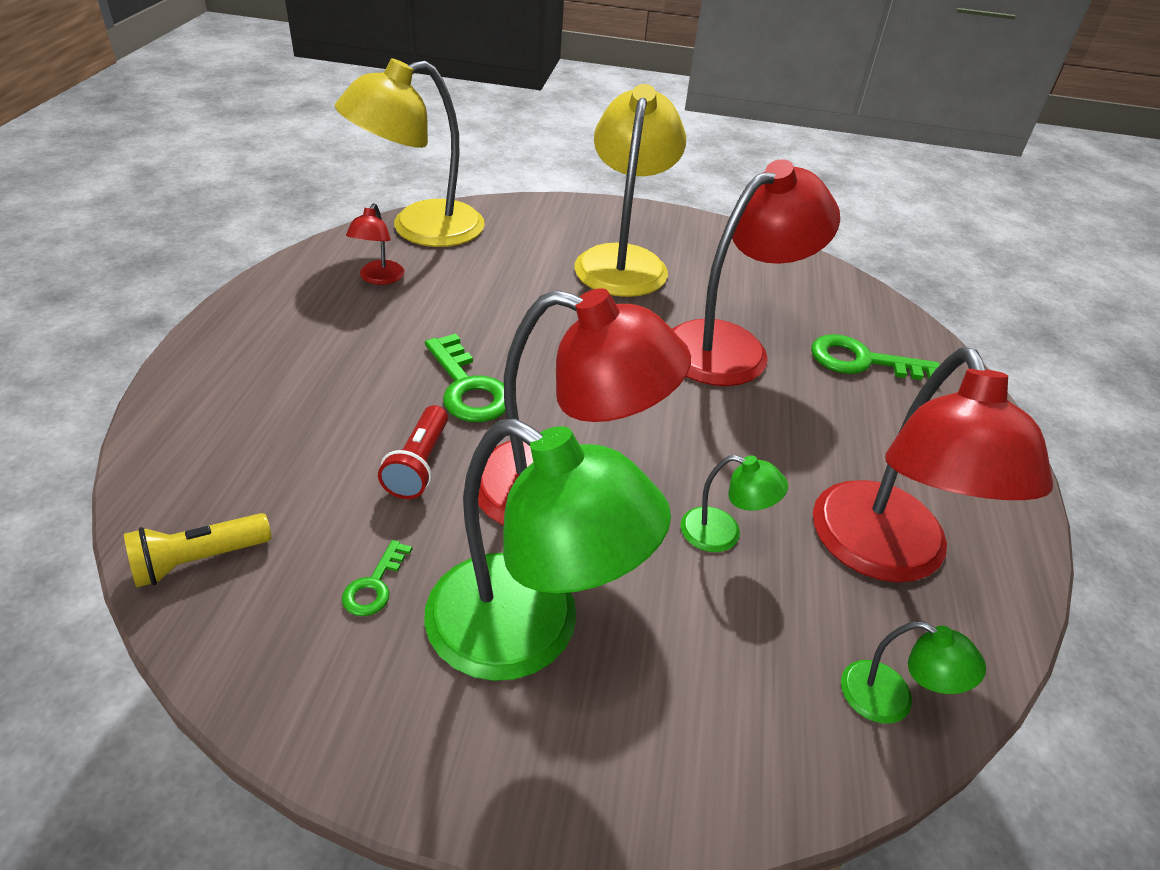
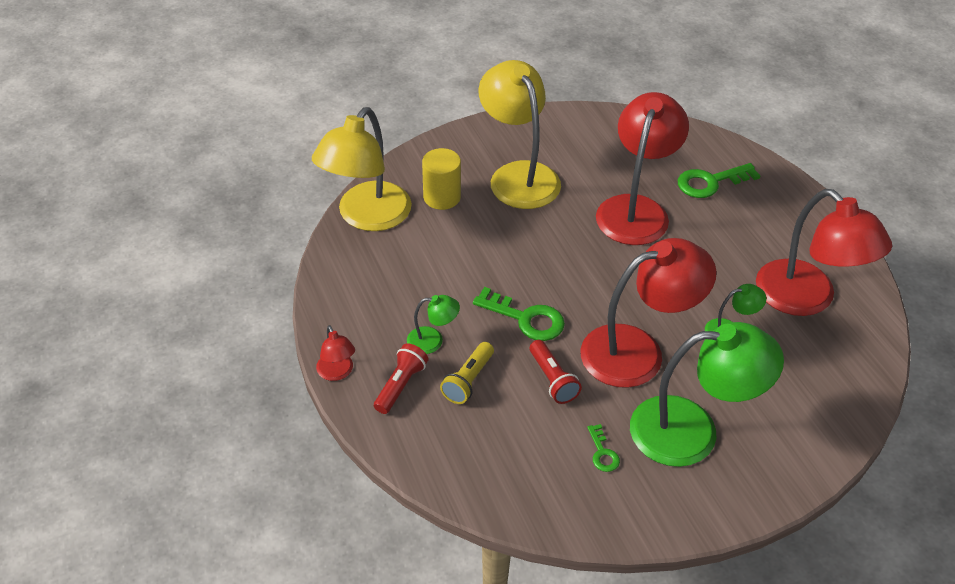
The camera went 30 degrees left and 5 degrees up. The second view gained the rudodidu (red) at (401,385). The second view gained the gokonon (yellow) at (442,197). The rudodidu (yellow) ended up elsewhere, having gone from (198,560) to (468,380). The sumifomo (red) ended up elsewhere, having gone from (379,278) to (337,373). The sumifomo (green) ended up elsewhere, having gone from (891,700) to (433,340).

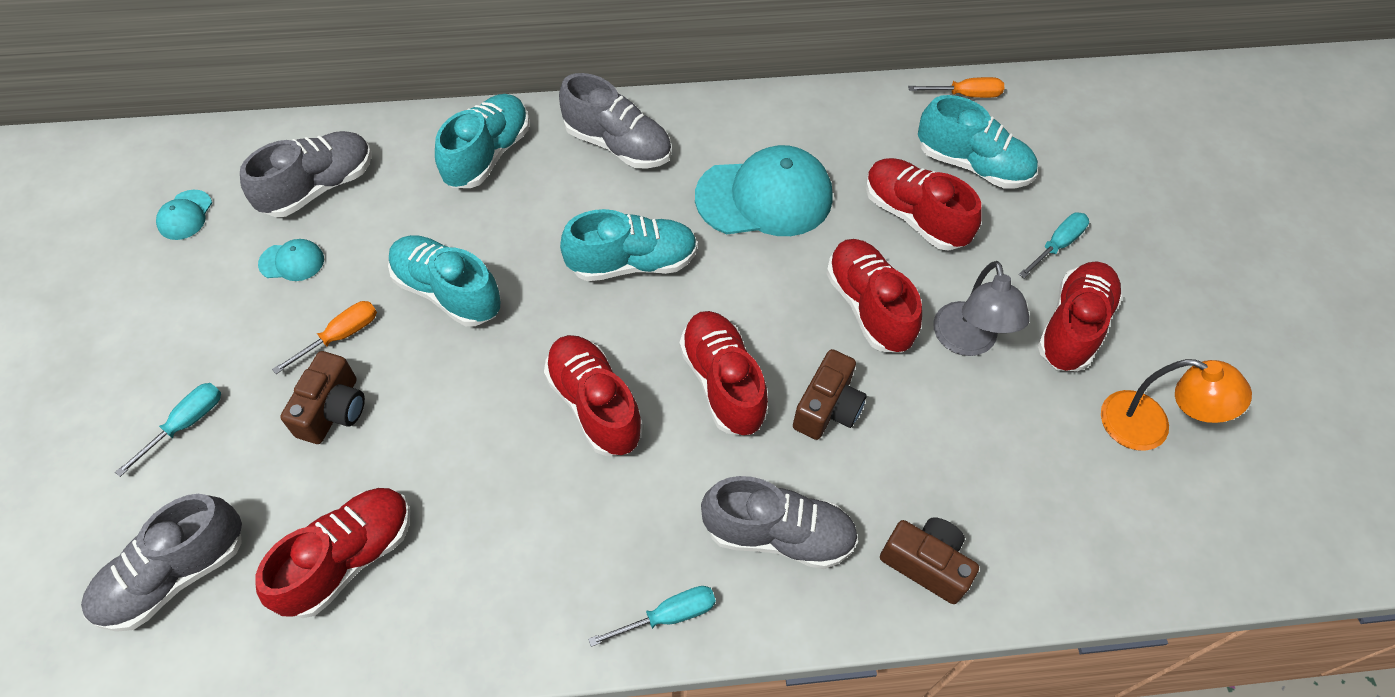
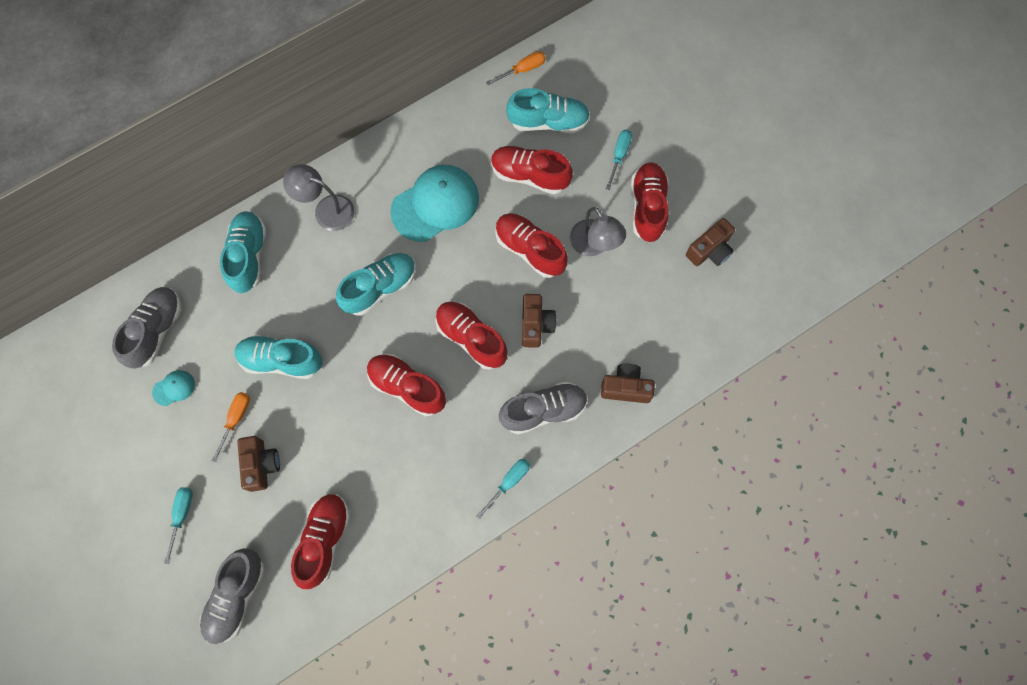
The camera went 25 degrees left and 15 degrees up. The second view lost the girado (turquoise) at (185,215). Where the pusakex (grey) stood at (618,144), the sumifomo (grey) came to stand at (326,210). Where the sumifomo (orange) stood at (1149,426), the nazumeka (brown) came to stand at (710,250).

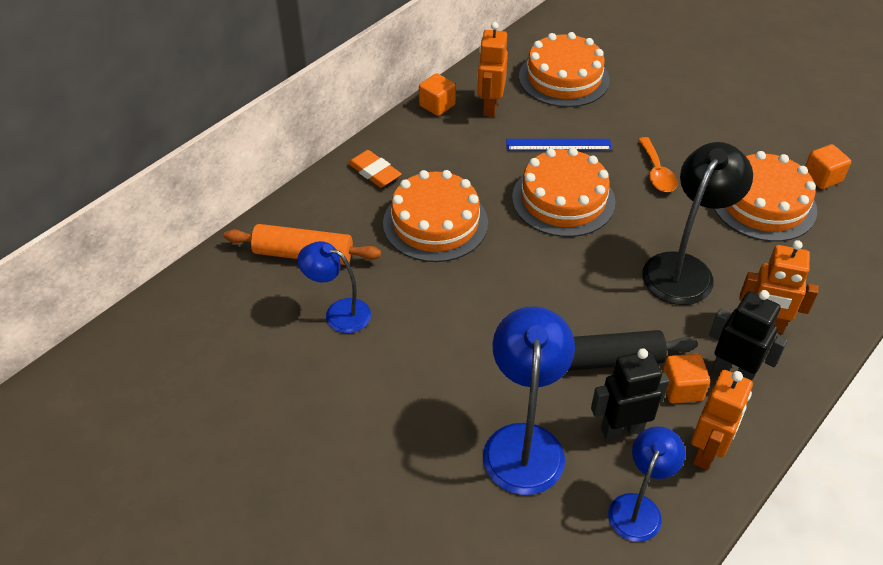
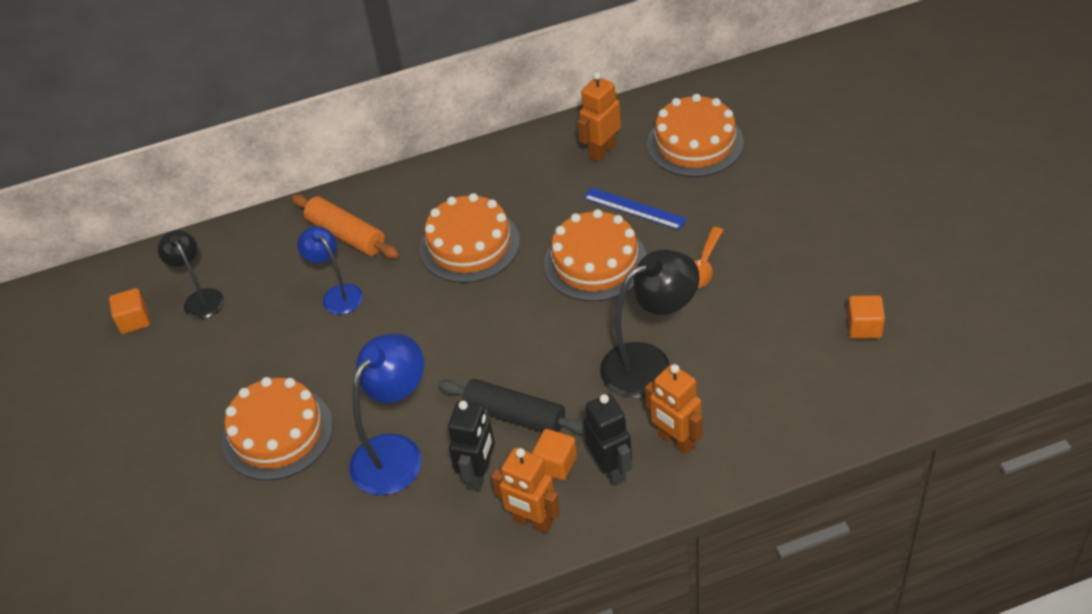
The camera went 35 degrees right and 0 degrees up. The second view lost the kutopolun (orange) at (374,172). The second view lost the sumifomo (blue) at (638,507). The second view gained the sumifomo (black) at (200,298). The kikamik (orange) ended up elsewhere, having gone from (437,105) to (134,320). The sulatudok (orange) ended up elsewhere, having gone from (763,204) to (277,433). The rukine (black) at (621,429) ended up facing another way, 90 degrees clockwise from before. The rukine (orange) at (707,452) ended up facing another way, 60 degrees clockwise from before.

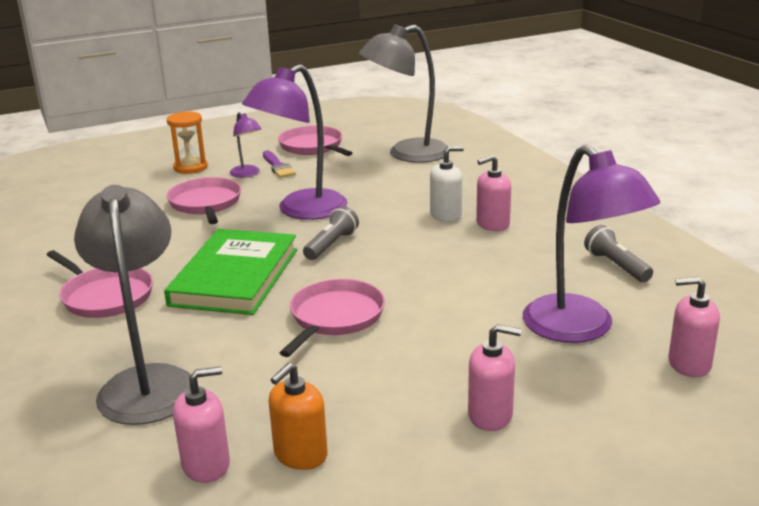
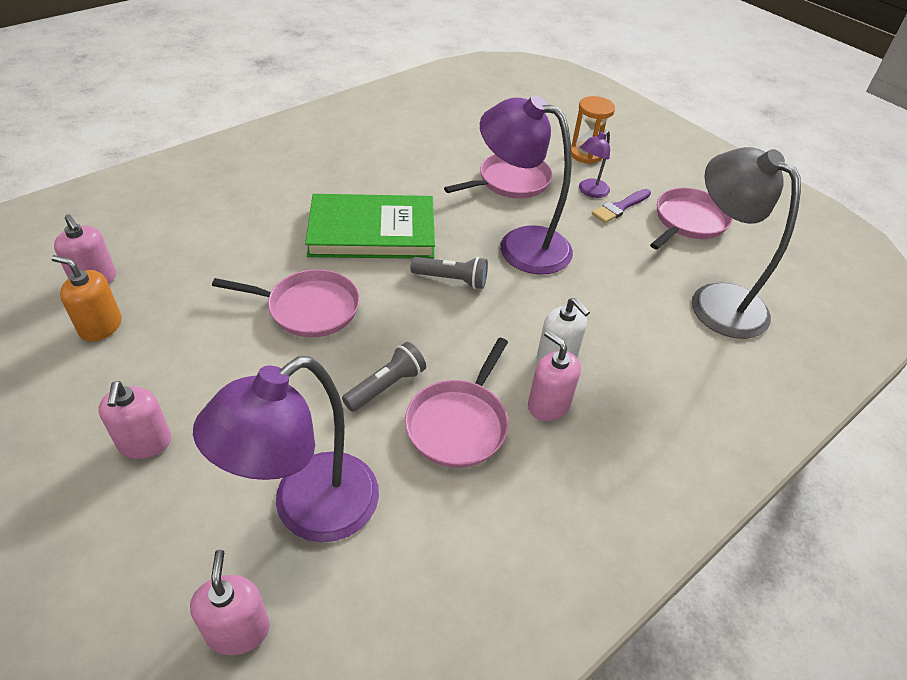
The camera went 70 degrees right and 20 degrees up. The second view lost the sumifomo (grey) at (147,382). The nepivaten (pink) ended up elsewhere, having gone from (105,296) to (459,424). The rudodidu (grey) ended up elsewhere, having gone from (616,266) to (386,386).

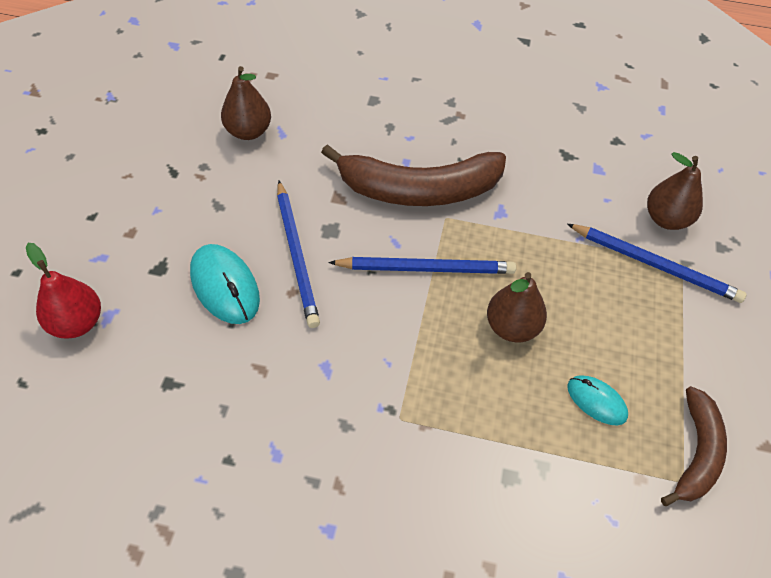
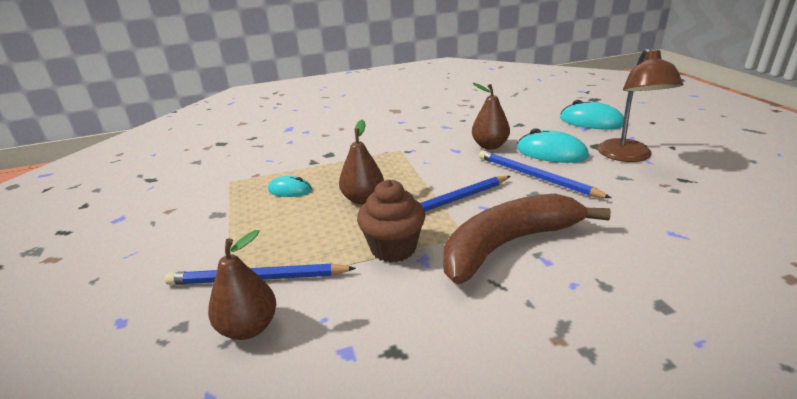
The camera went 155 degrees right and 25 degrees down. The second view lost the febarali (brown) at (696,453). The second view gained the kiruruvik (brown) at (393,248). The second view gained the sumifomo (brown) at (628,156). The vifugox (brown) ended up elsewhere, having gone from (248,131) to (489,146). Where the vifugox (red) stood at (77,323), the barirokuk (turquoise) came to stand at (591,122).

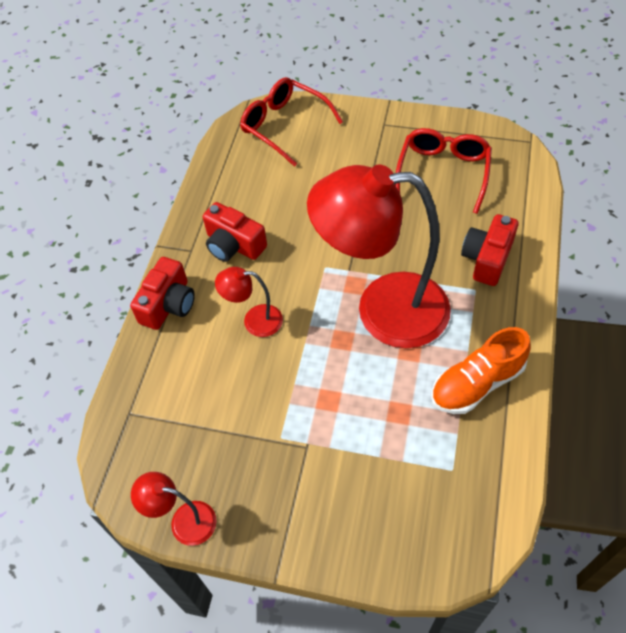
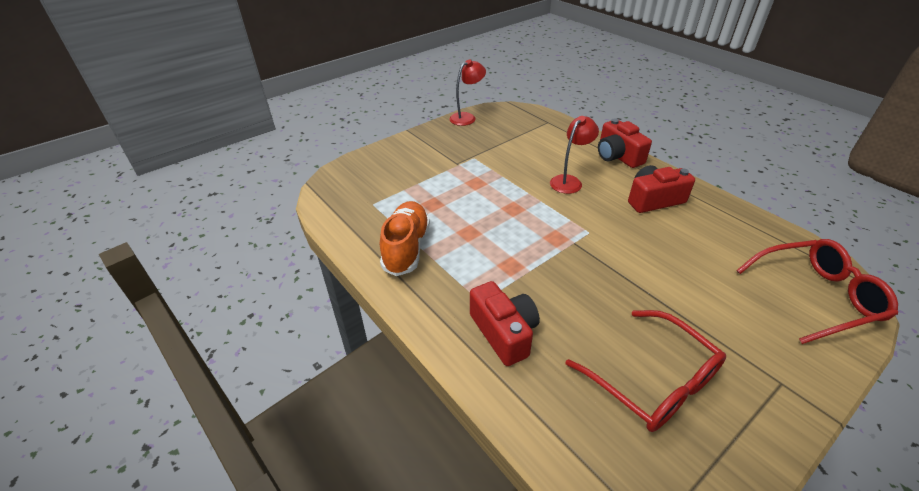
The camera went 125 degrees right and 15 degrees down. The second view lost the sumifomo (red) at (383,310).

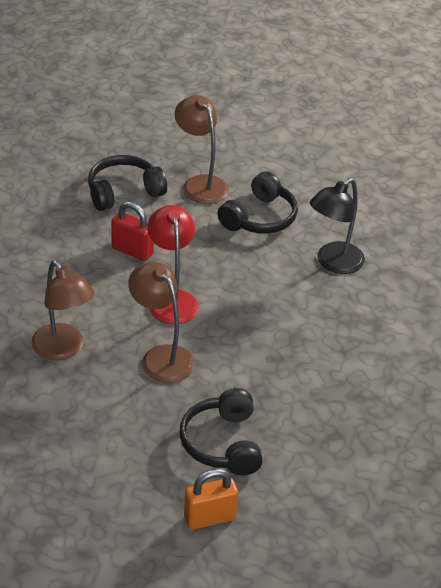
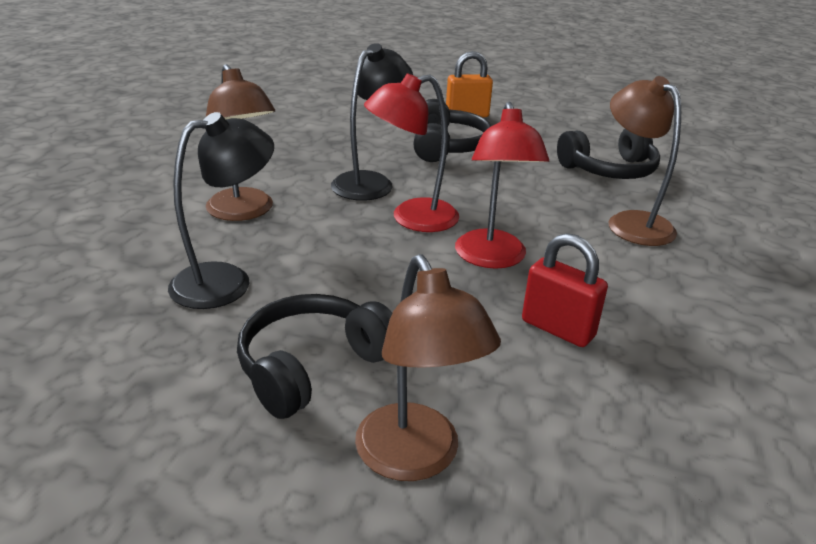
The camera went 170 degrees left and 10 degrees down. The second view gained the sumifomo (black) at (370,182). The second view gained the sumifomo (red) at (412,218). The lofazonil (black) ended up elsewhere, having gone from (123,192) to (609,170). The sumifomo (brown) ended up elsewhere, having gone from (161,357) to (244,212).

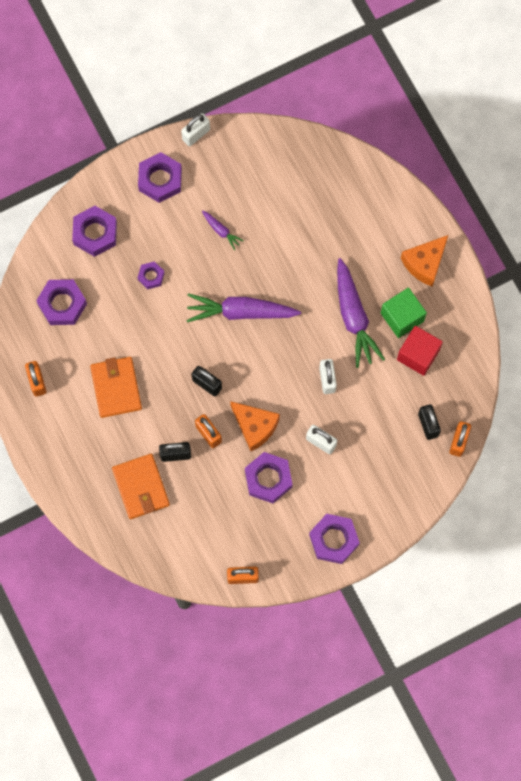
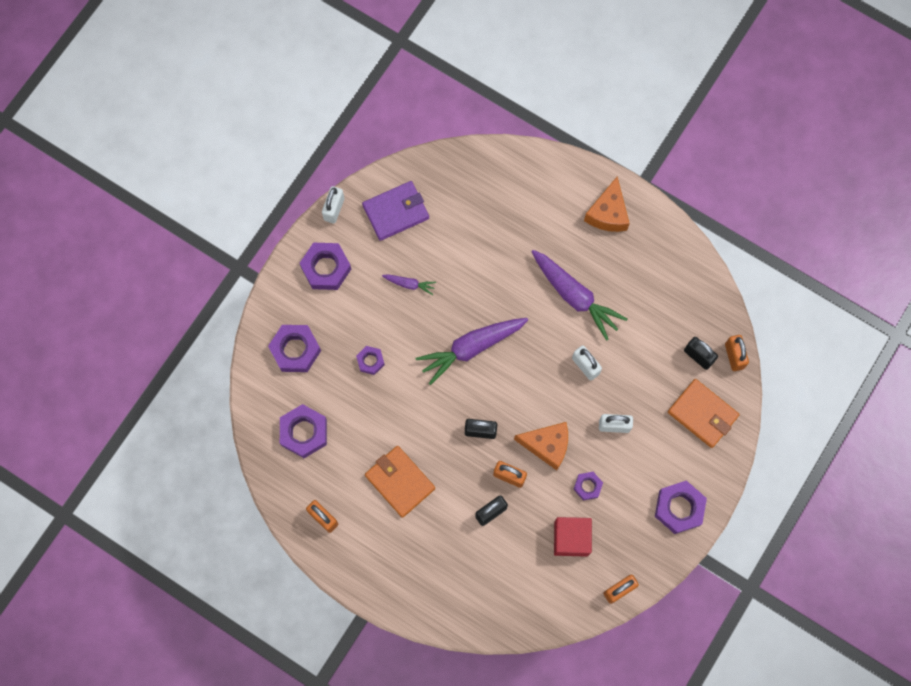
The camera went 30 degrees left and 0 degrees up. The second view lost the kikamik (green) at (402,317). The second view gained the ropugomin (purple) at (396,212). The ropugomin (orange) ended up elsewhere, having gone from (141,487) to (702,414). The kikamik (red) ended up elsewhere, having gone from (418,355) to (571,538). The size of the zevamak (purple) at (268,479) changed by a factor of 0.56.

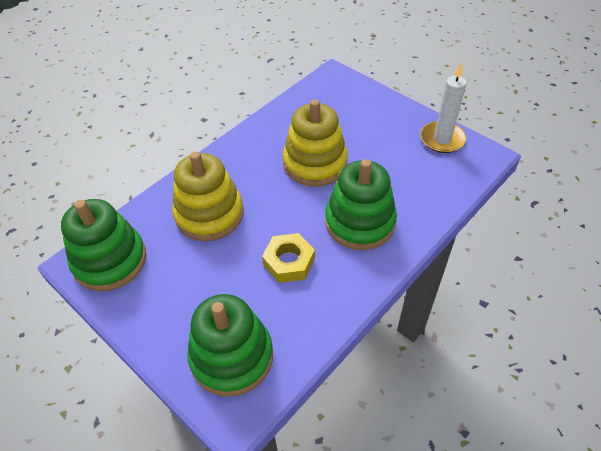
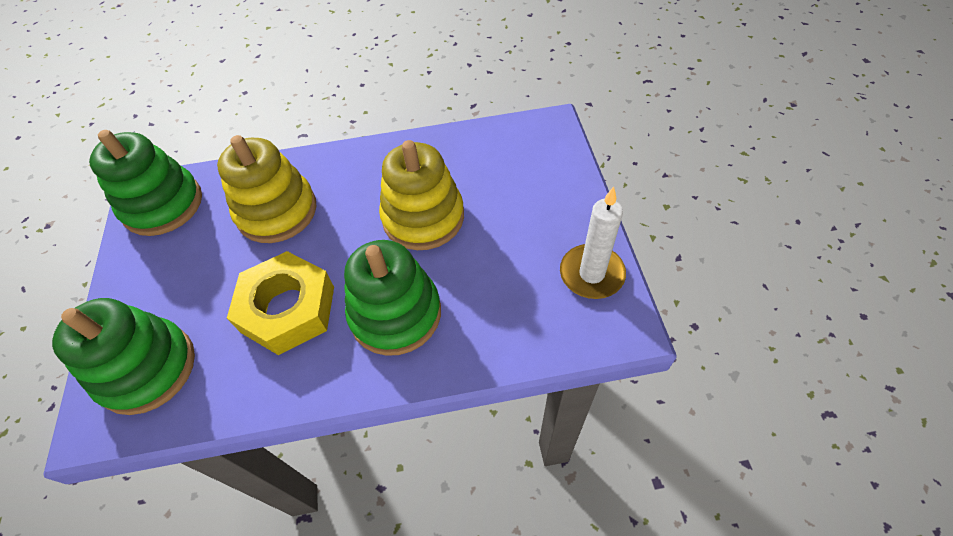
The camera went 40 degrees right and 5 degrees up. The size of the zevamak (yellow) at (289,262) changed by a factor of 1.55.

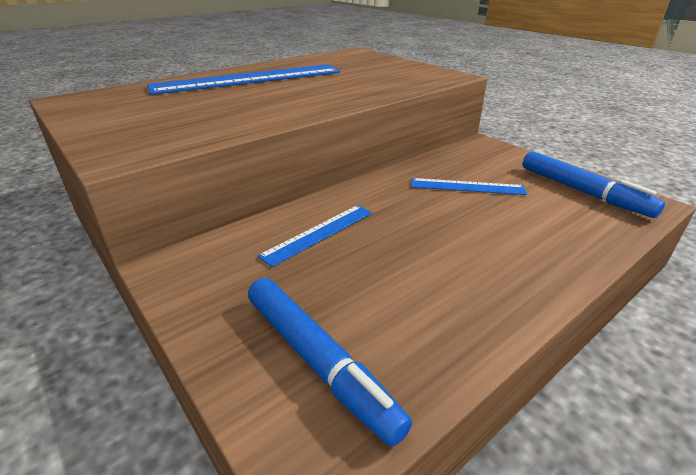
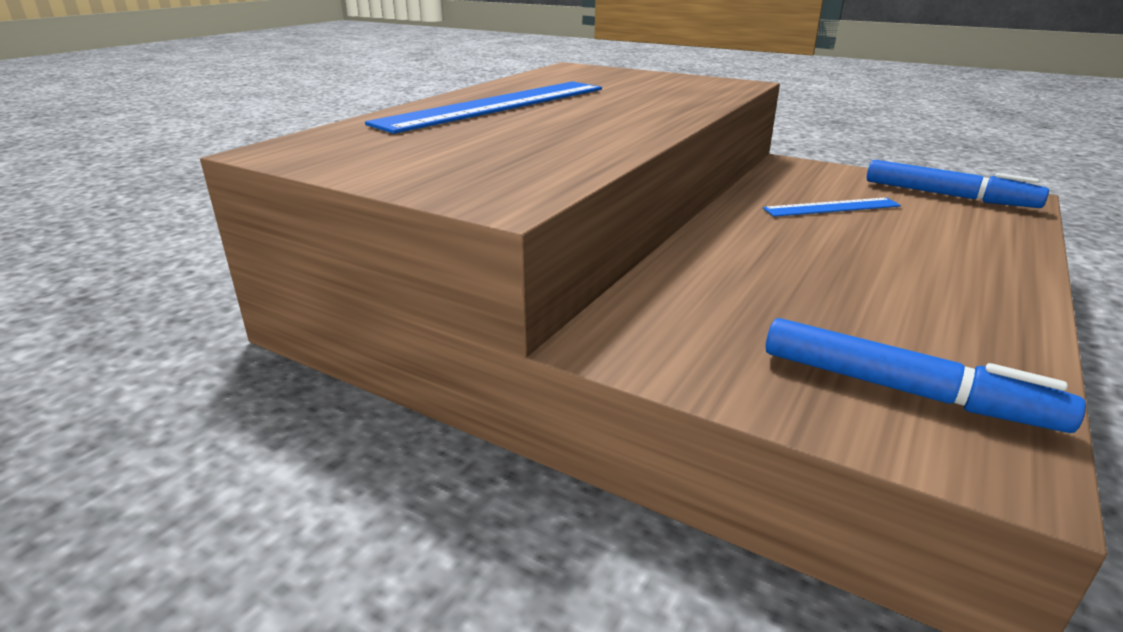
The camera went 20 degrees left and 5 degrees down. The second view lost the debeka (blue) at (319,233).

